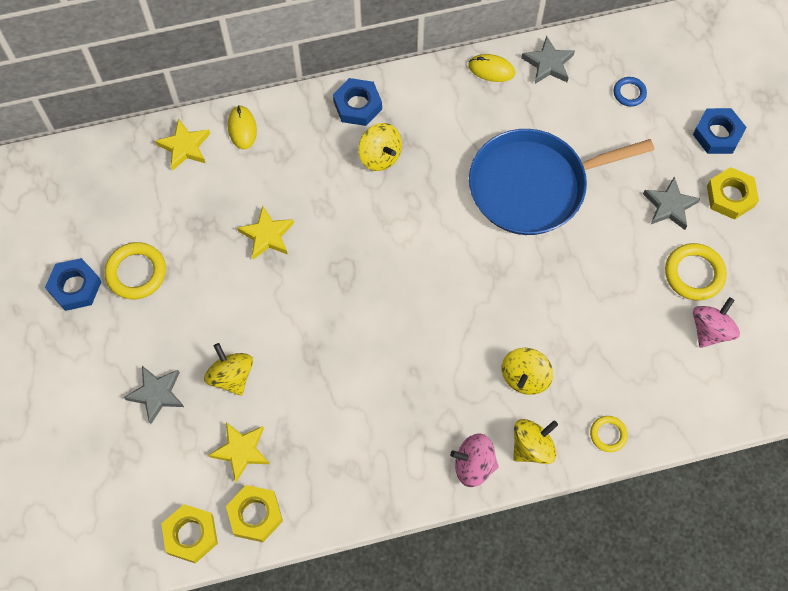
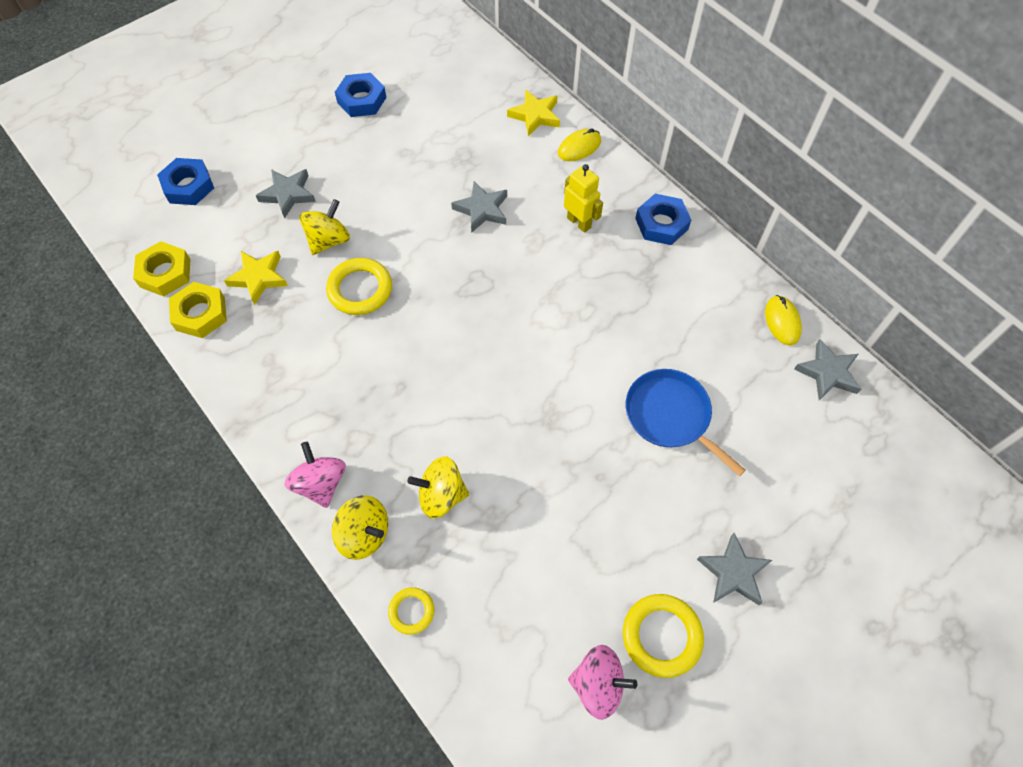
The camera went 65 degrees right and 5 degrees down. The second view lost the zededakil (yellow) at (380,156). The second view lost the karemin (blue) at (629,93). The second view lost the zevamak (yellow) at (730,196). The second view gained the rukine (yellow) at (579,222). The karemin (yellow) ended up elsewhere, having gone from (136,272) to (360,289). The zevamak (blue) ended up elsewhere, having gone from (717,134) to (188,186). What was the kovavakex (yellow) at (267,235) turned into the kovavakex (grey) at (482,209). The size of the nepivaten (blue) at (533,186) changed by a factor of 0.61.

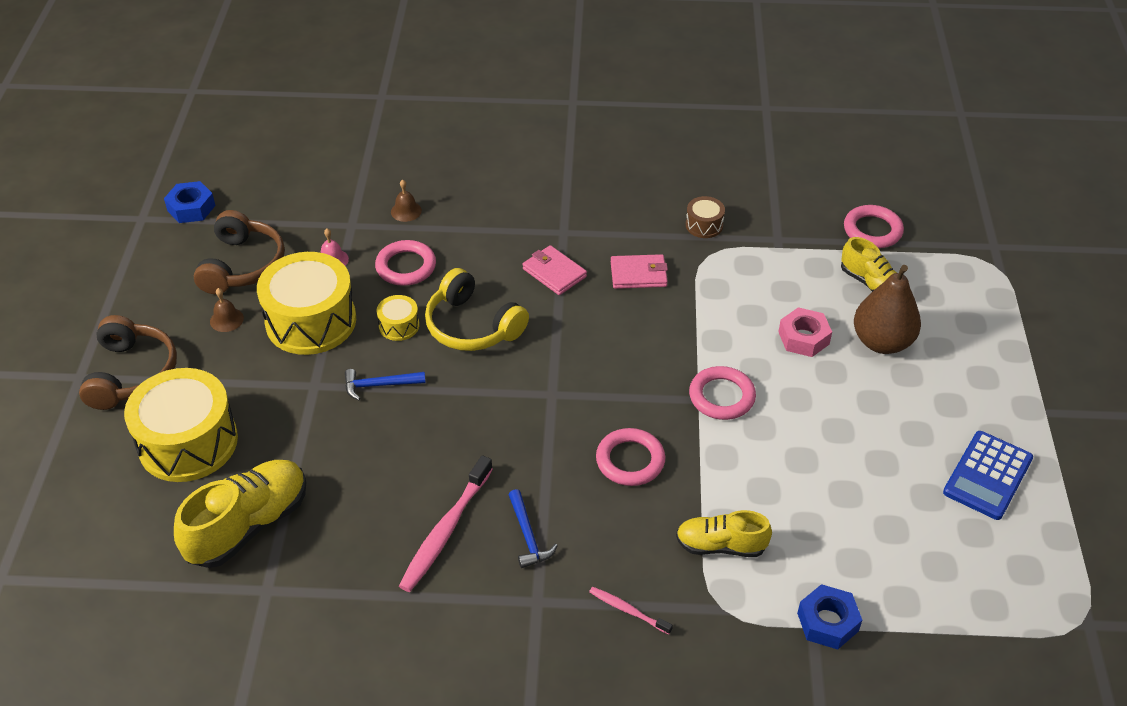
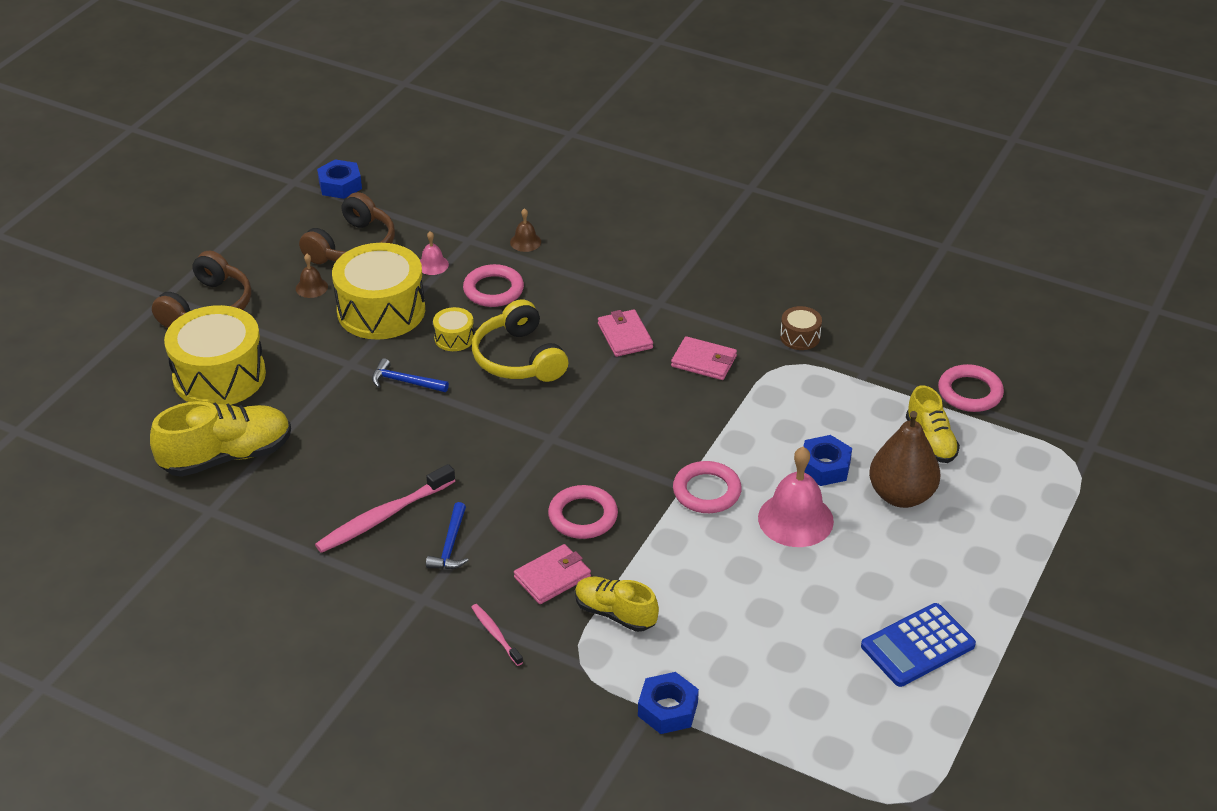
The camera went 25 degrees right and 5 degrees down. The second view gained the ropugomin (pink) at (552,577). The second view gained the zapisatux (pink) at (795,519). What was the zevamak (pink) at (803,338) turned into the zevamak (blue) at (824,467).

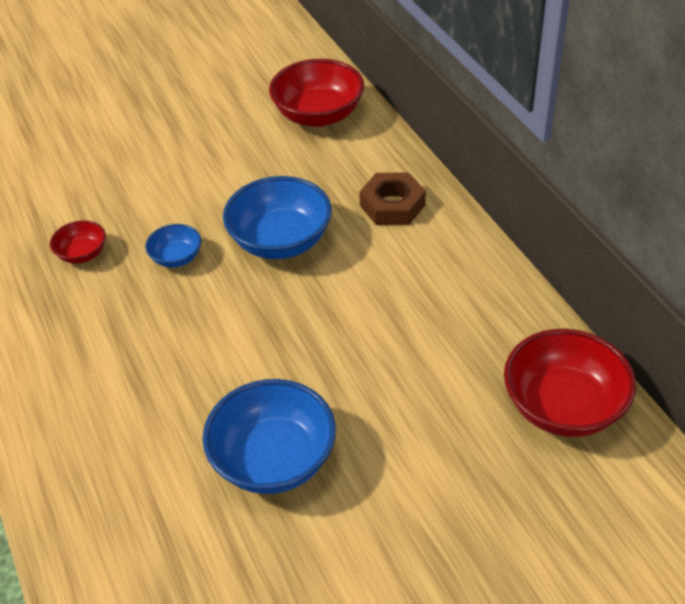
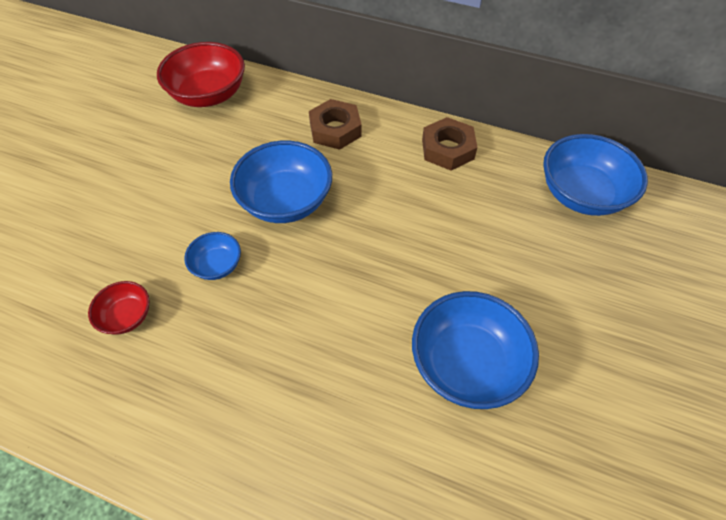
The camera went 45 degrees left and 10 degrees up. The second view gained the zevamak (brown) at (448,149). What was the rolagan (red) at (563,406) turned into the rolagan (blue) at (581,194).

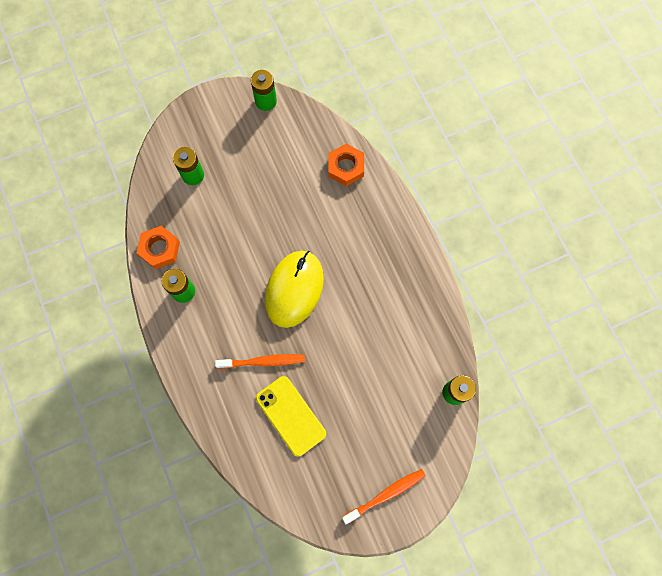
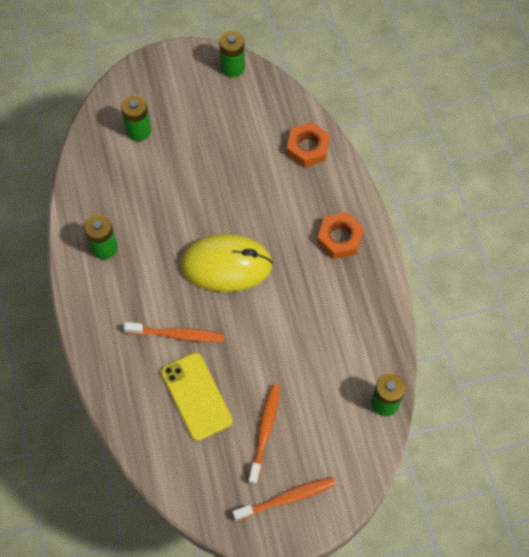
The camera went 10 degrees right and 10 degrees down. The second view gained the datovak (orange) at (265,432). The zevamak (orange) ended up elsewhere, having gone from (160,249) to (340,238). The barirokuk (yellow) at (294,289) ended up facing another way, 60 degrees clockwise from before.

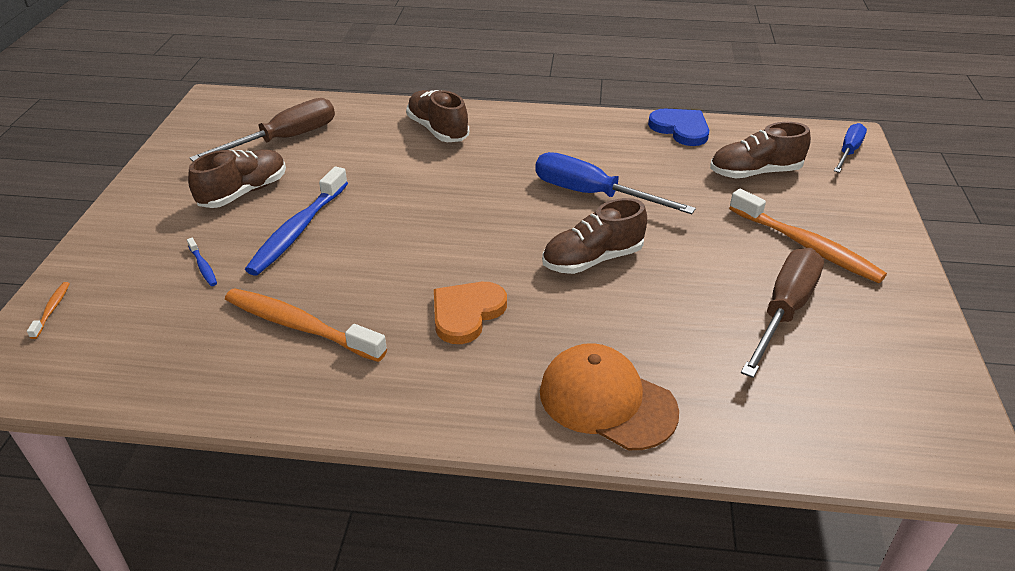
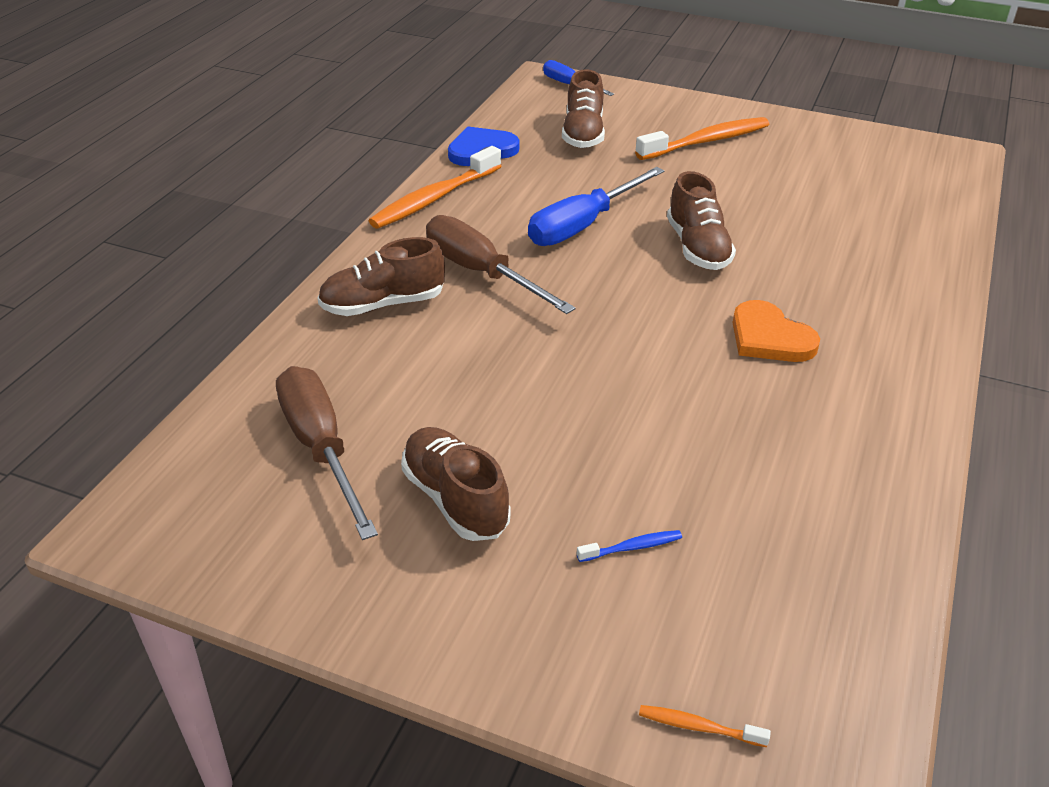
The camera went 75 degrees left and 0 degrees up. The second view lost the datovak (blue) at (298,230). The second view lost the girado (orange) at (607,401). The datovak (orange) ended up elsewhere, having gone from (300,326) to (434,198). The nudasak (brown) ended up elsewhere, having gone from (784,311) to (481,273).

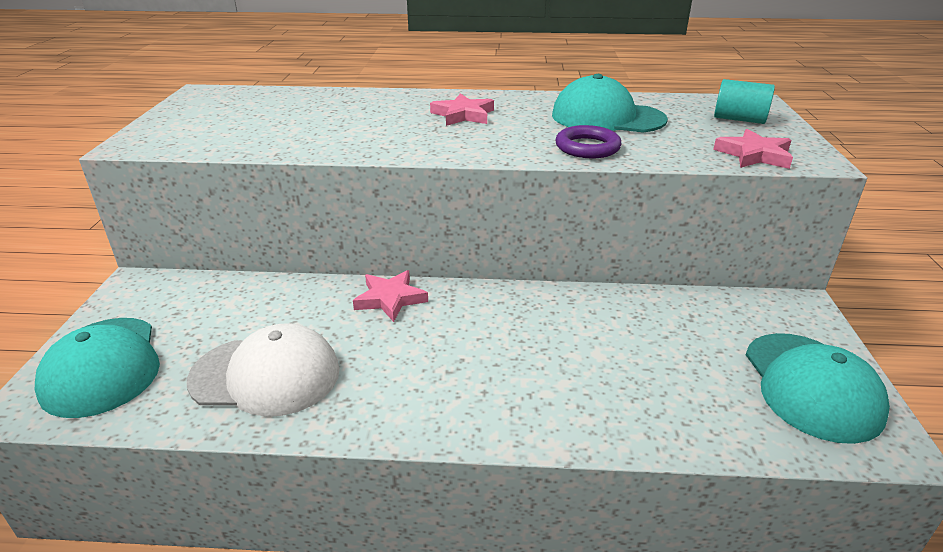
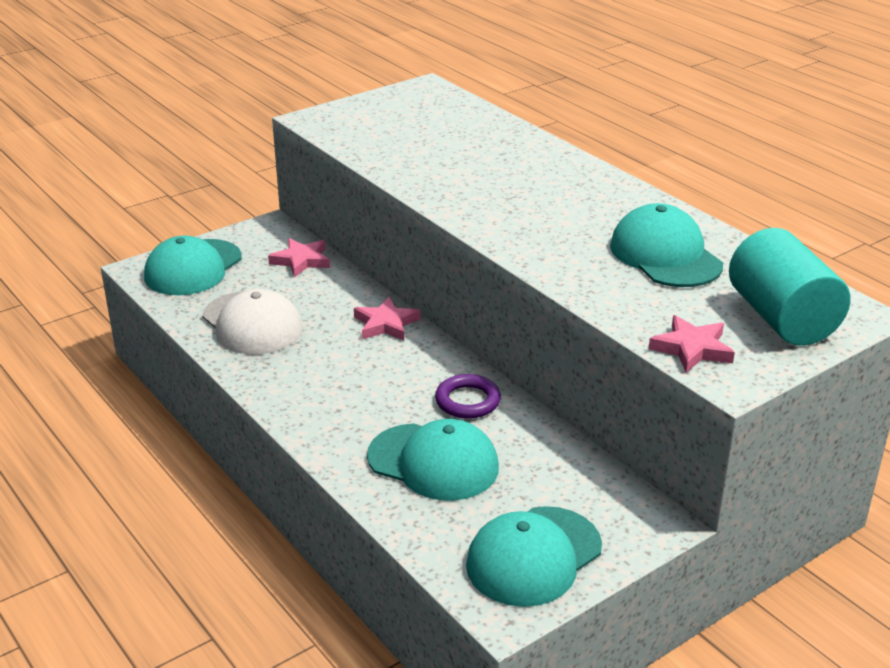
The camera went 50 degrees right and 0 degrees up. The second view gained the girado (turquoise) at (433,462). The kovavakex (pink) ended up elsewhere, having gone from (463,115) to (301,260). The karemin (purple) ended up elsewhere, having gone from (587,147) to (467,401). The size of the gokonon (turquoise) at (739,119) changed by a factor of 1.72.

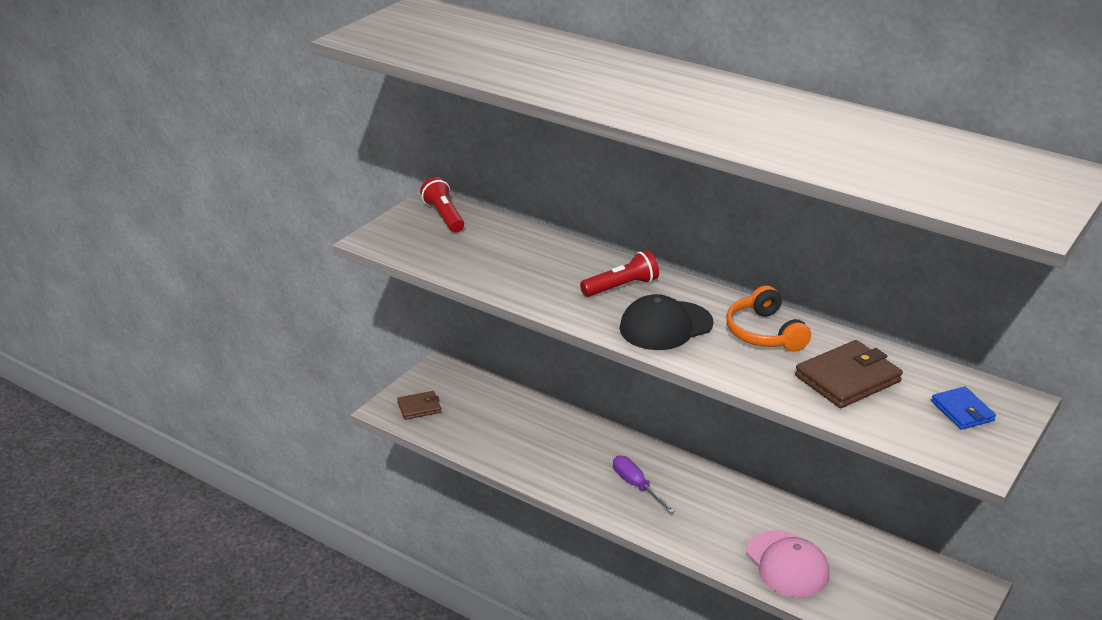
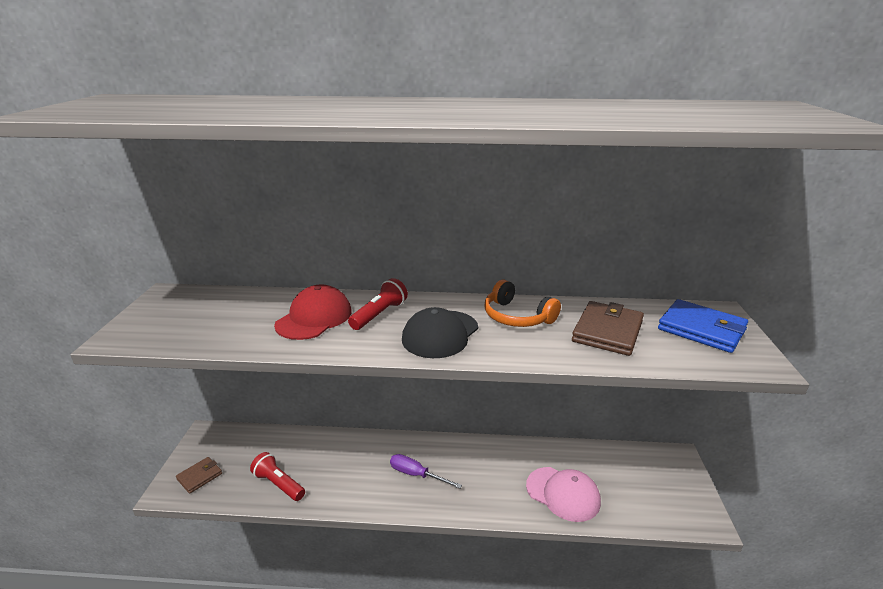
The camera went 30 degrees left and 5 degrees down. The second view gained the girado (red) at (314,318). The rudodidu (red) ended up elsewhere, having gone from (444,216) to (278,484). The size of the ropugomin (blue) at (962,411) changed by a factor of 1.70.

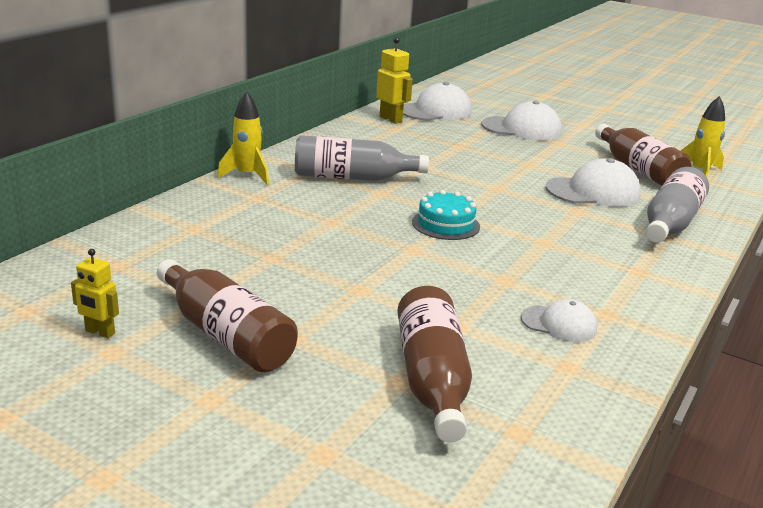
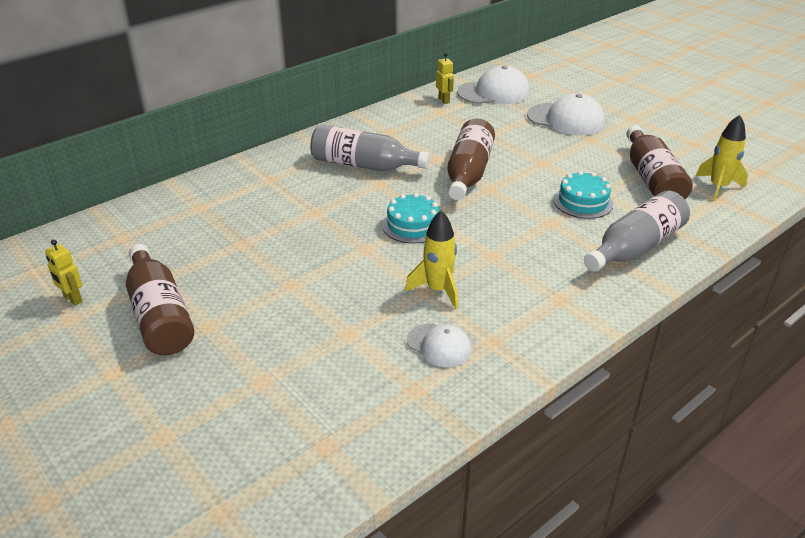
The camera went 20 degrees right and 10 degrees up. The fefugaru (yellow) ended up elsewhere, having gone from (247,175) to (438,290). The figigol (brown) ended up elsewhere, having gone from (432,380) to (468,173). Where the girado (white) stood at (593,192), the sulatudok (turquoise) came to stand at (583,202). The size of the rukine (yellow) at (391,119) changed by a factor of 0.65.

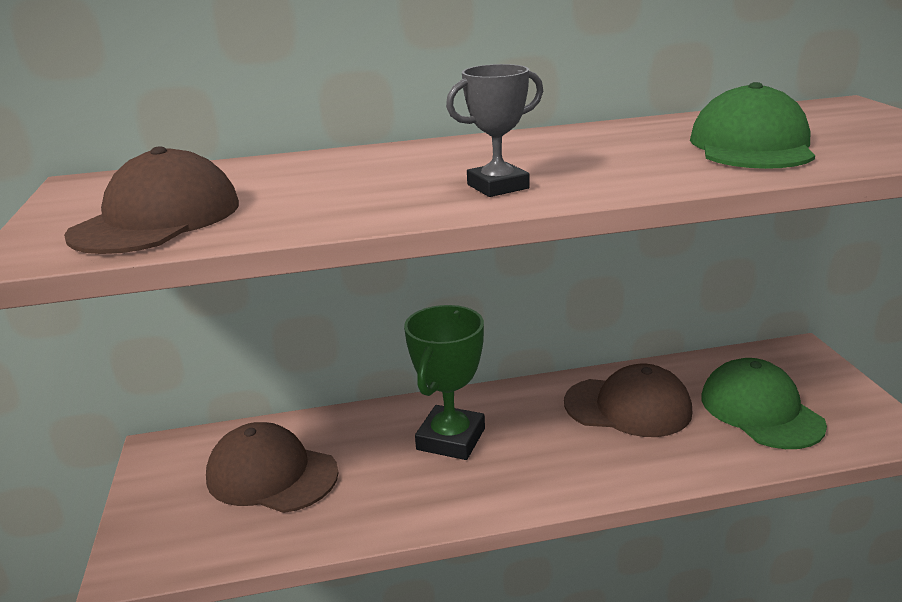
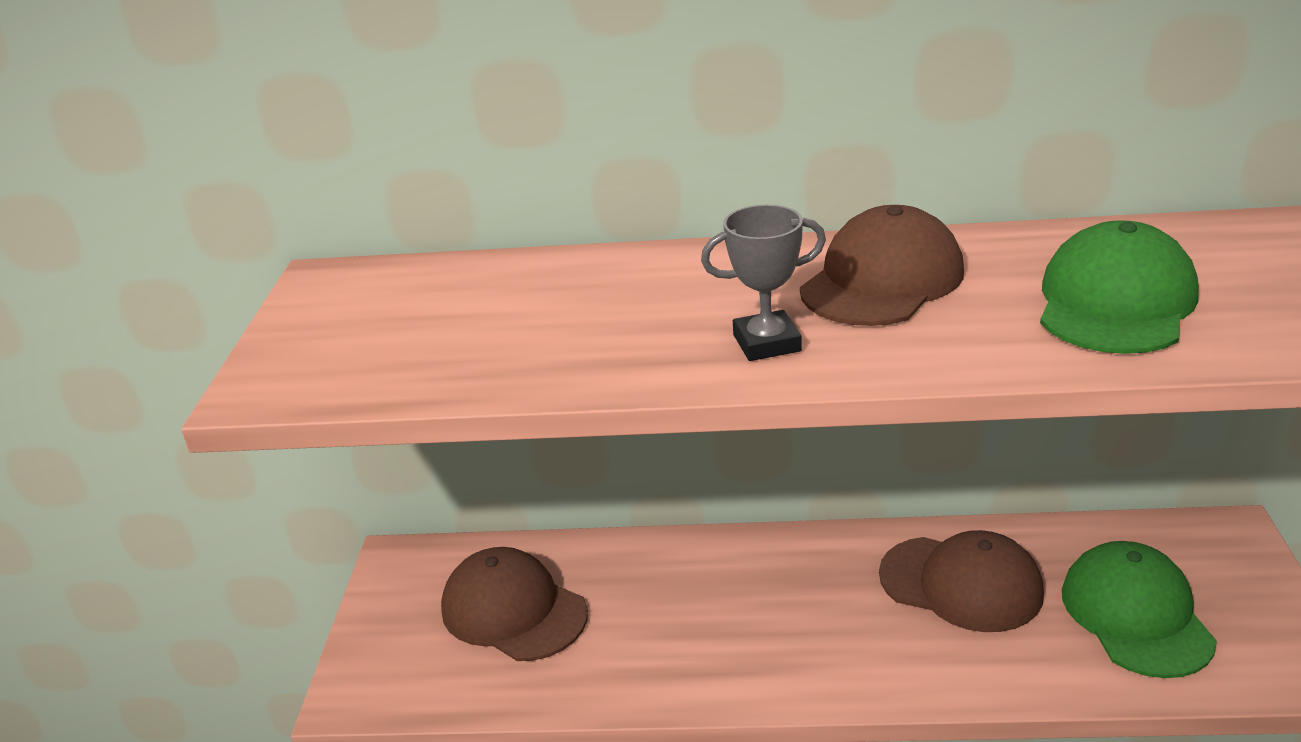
The camera went 15 degrees right and 5 degrees up. The second view lost the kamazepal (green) at (451,439). The girado (brown) ended up elsewhere, having gone from (157,219) to (882,281).

